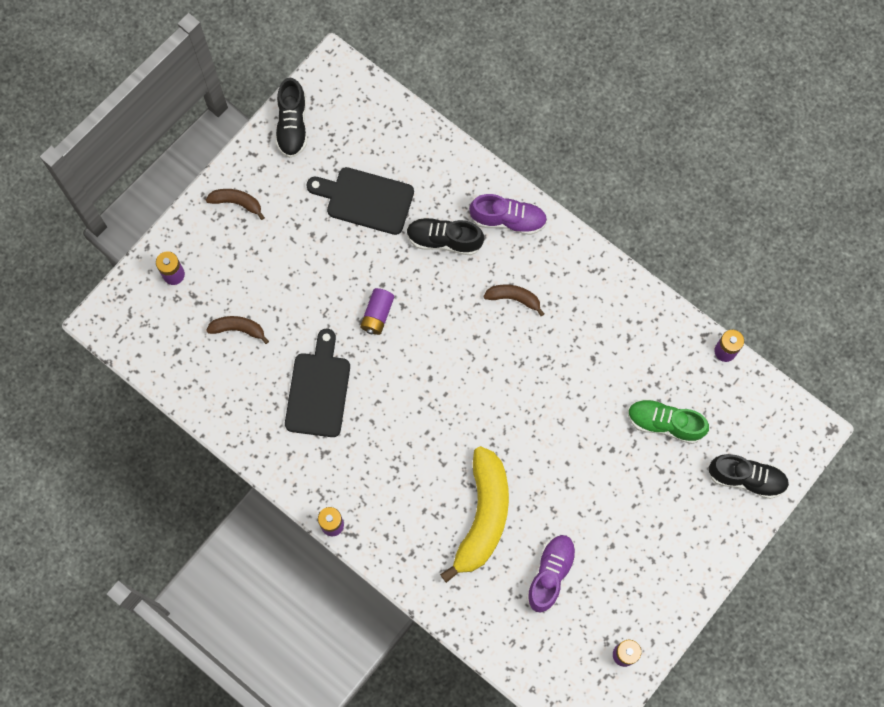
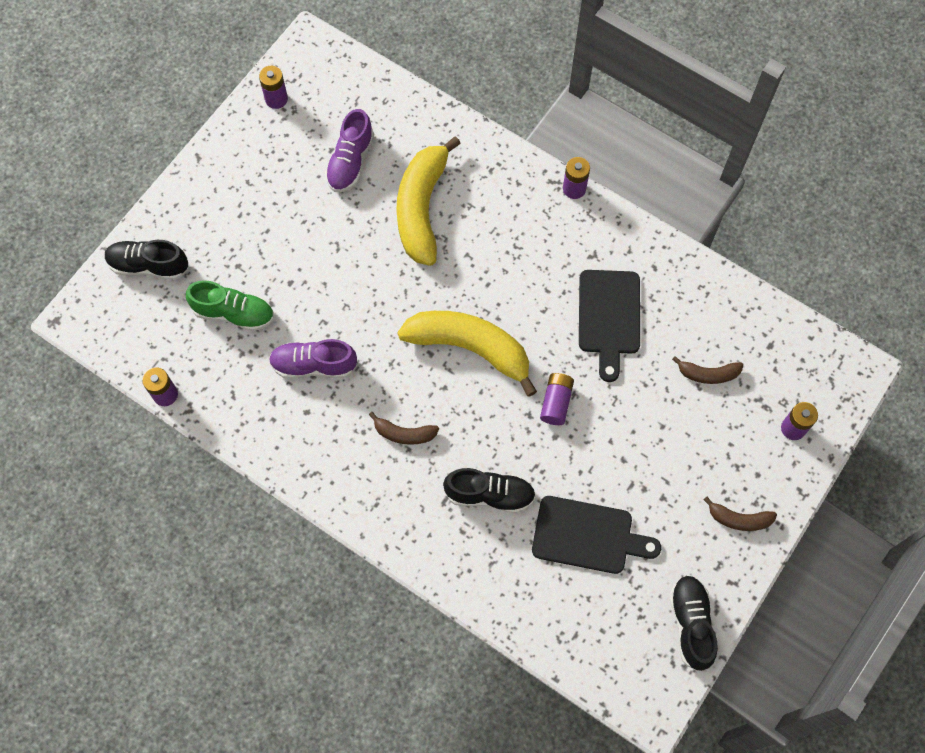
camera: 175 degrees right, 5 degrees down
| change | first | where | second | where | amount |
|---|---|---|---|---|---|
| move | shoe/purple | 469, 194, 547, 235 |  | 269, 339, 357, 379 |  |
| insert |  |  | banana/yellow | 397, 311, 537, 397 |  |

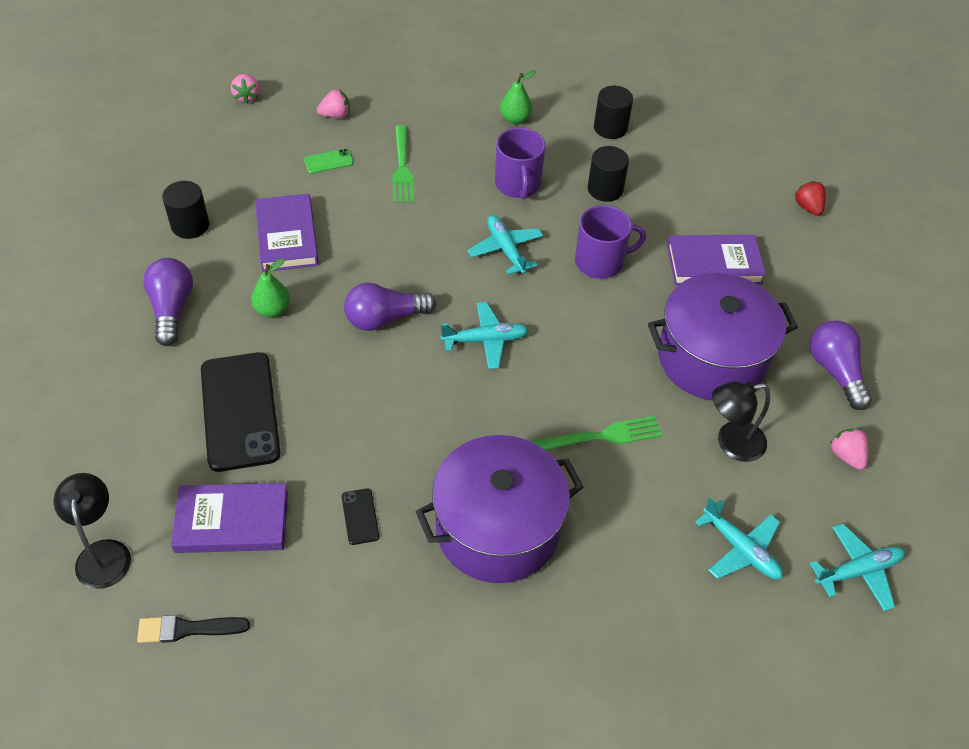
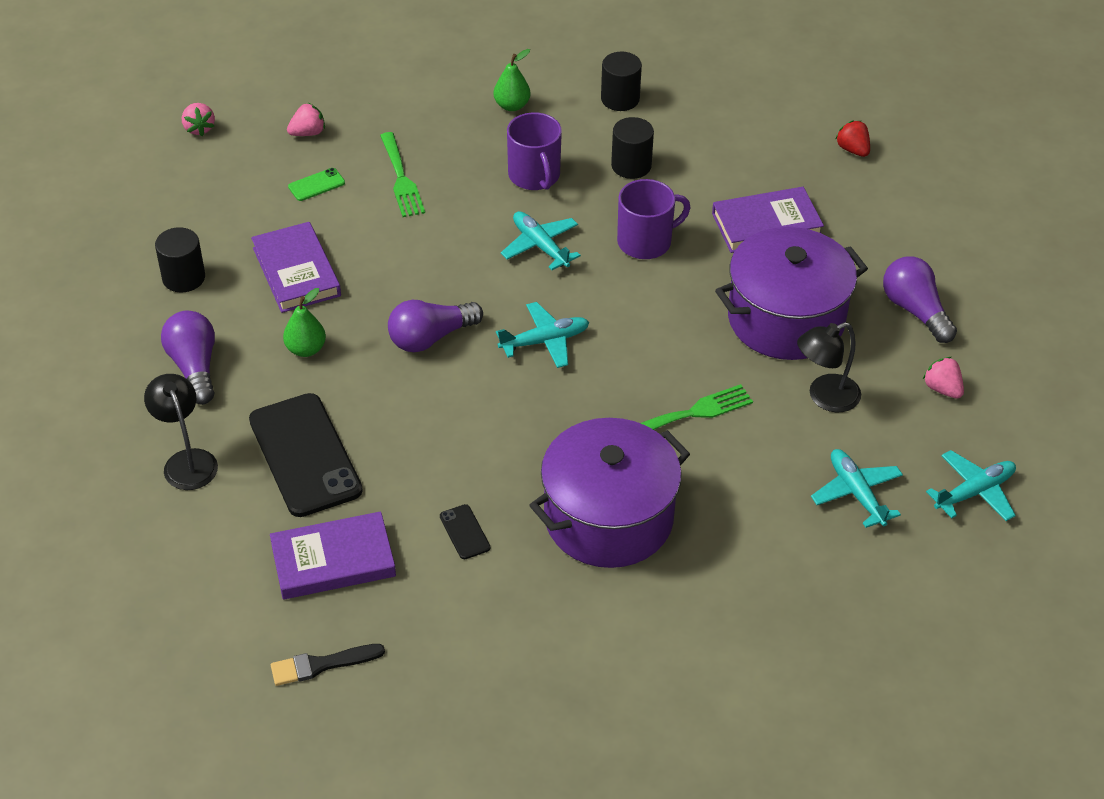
camera: 10 degrees left, 5 degrees down
| change | first | where | second | where | amount |
|---|---|---|---|---|---|
| move | lamp/black | 54, 473, 131, 589 |  | 144, 374, 218, 490 |  |
| rotate | plane/turquoise | 695, 498, 783, 579 |  | 811, 449, 903, 528 | 150 degrees counterclockwise |

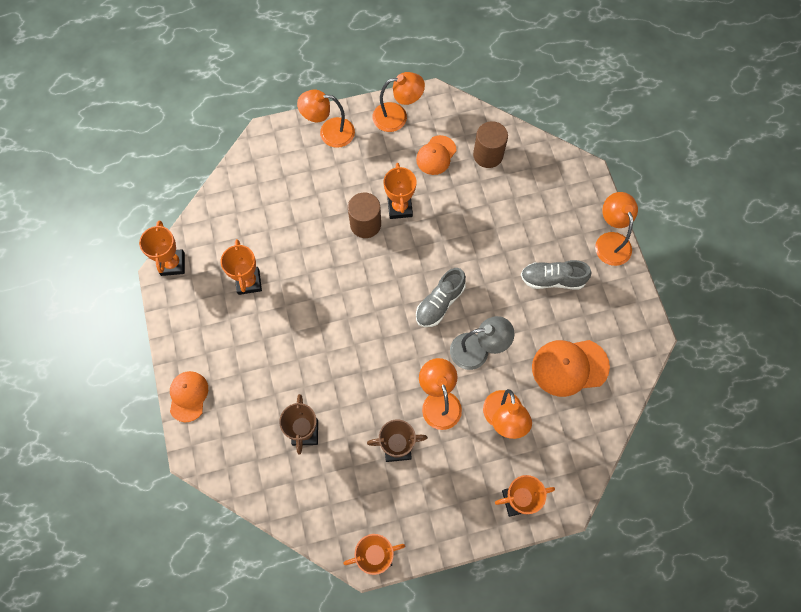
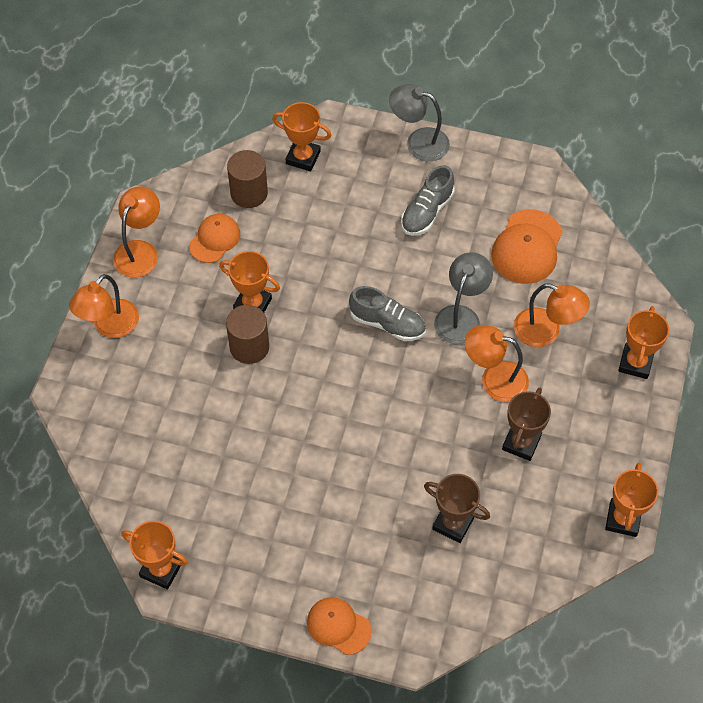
camera: 60 degrees left, 10 degrees down
| change | first | where | second | where | amount |
|---|---|---|---|---|---|
| move | trophy/orange | 221, 239, 262, 295 |  | 272, 102, 331, 171 |  |
| rotate | cap/orange | 416, 135, 457, 175 |  | 189, 214, 240, 263 | 120 degrees counterclockwise |
| rotate | shoe/grey | 416, 268, 466, 327 |  | 349, 286, 426, 341 | 45 degrees counterclockwise |
| recolor | lamp/orange | 595, 192, 638, 266 | lamp/grey | 389, 84, 450, 161 |  |

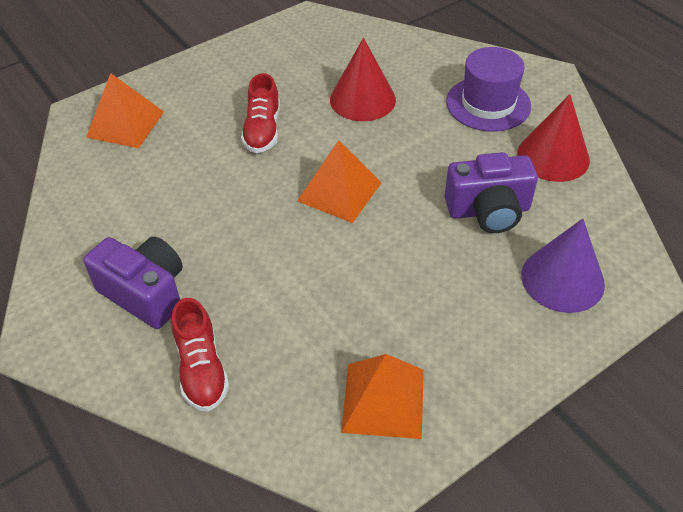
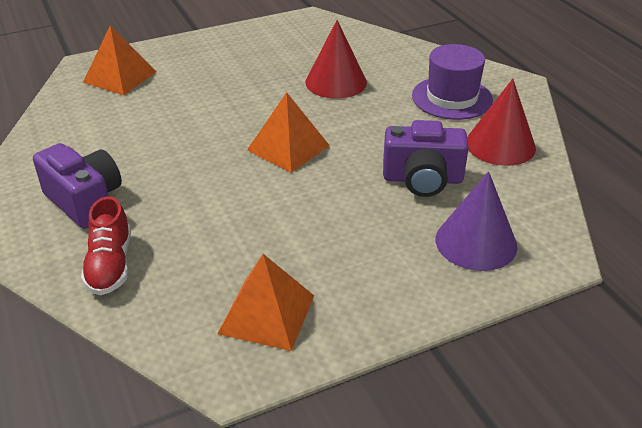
camera: 10 degrees right, 10 degrees down
| change | first | where | second | where | amount |
|---|---|---|---|---|---|
| delete | shoe/red | 241, 73, 280, 153 |  |  |  |

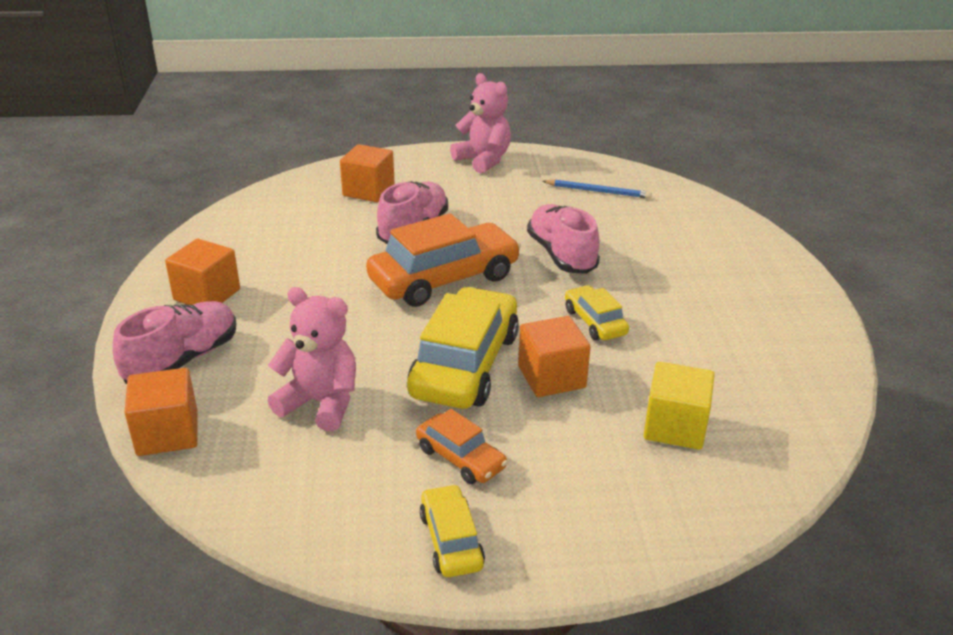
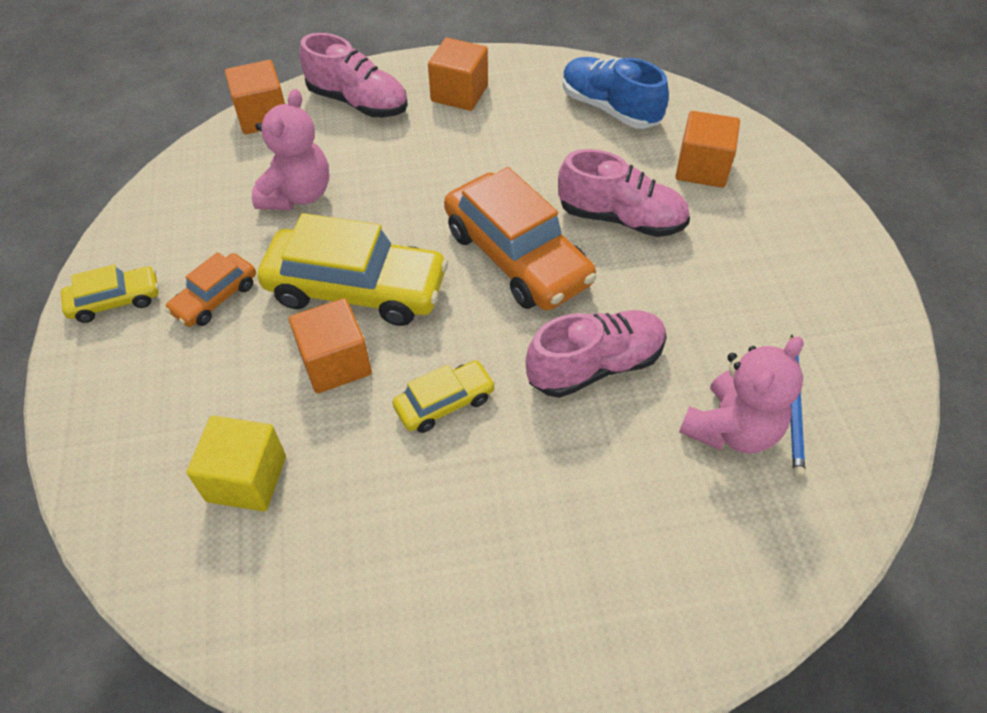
camera: 85 degrees right, 20 degrees up
| change | first | where | second | where | amount |
|---|---|---|---|---|---|
| move | teddy bear/pink | 450, 73, 511, 174 |  | 679, 337, 804, 453 |  |
| insert |  |  | shoe/blue | 563, 57, 669, 129 |  |

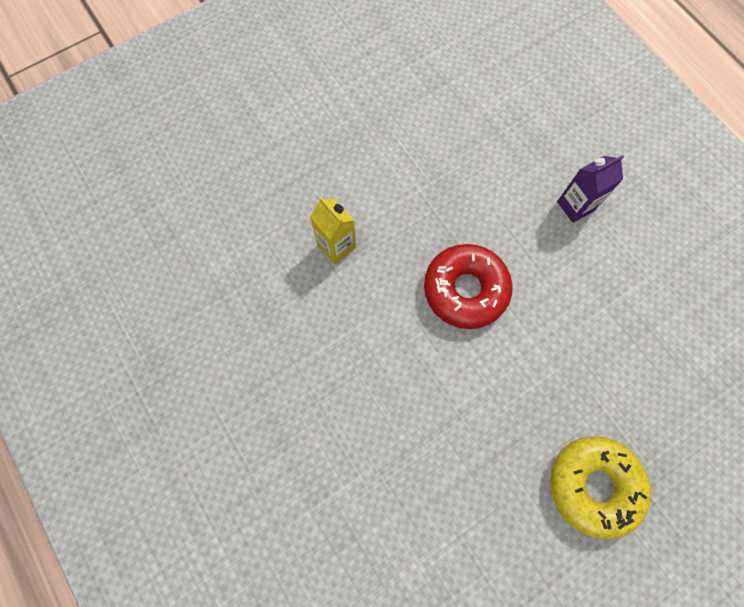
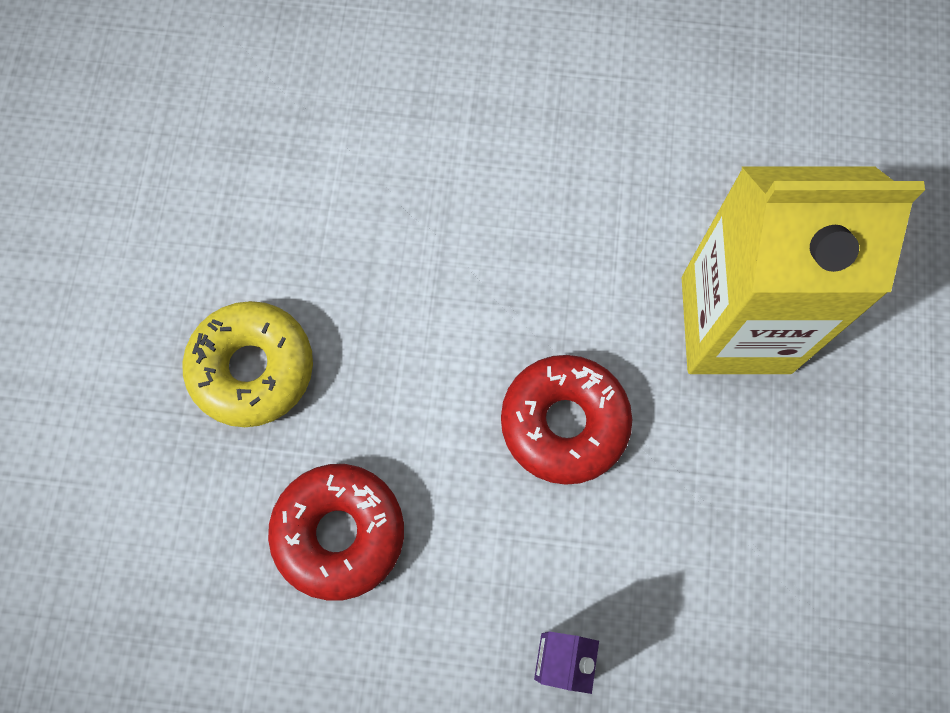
camera: 130 degrees right, 0 degrees up
| change | first | where | second | where | amount |
|---|---|---|---|---|---|
| resize | carton/yellow | 310, 197, 356, 264 |  | 682, 166, 925, 374 | x2.49 |
| insert |  |  | donut/red | 268, 464, 404, 601 |  |

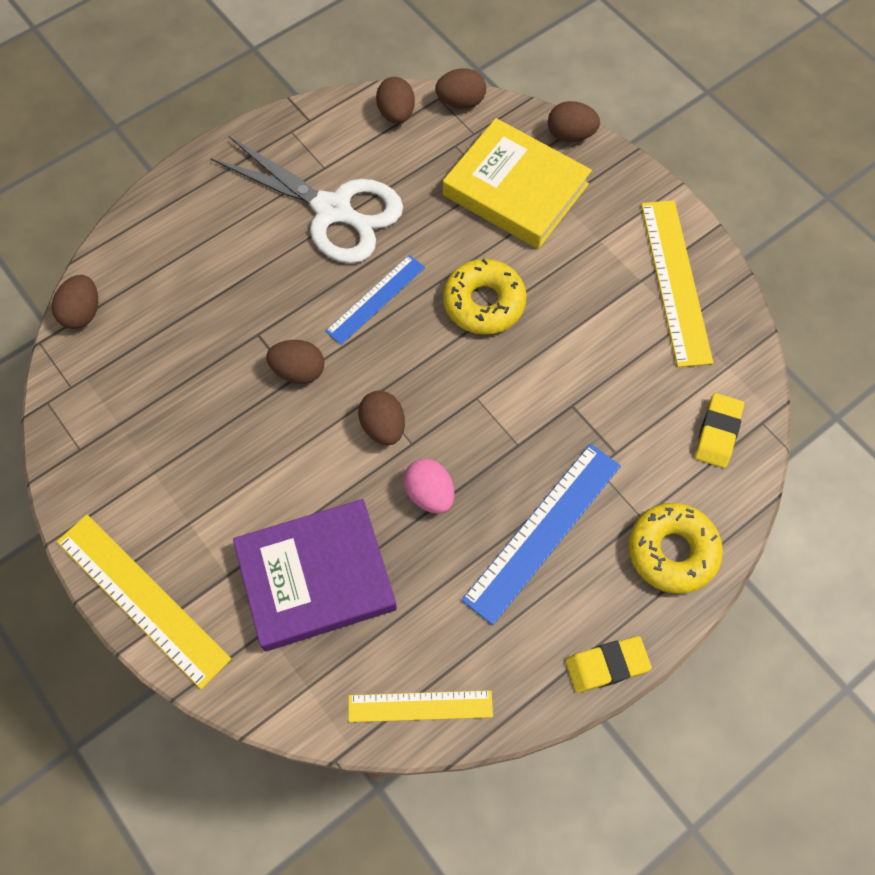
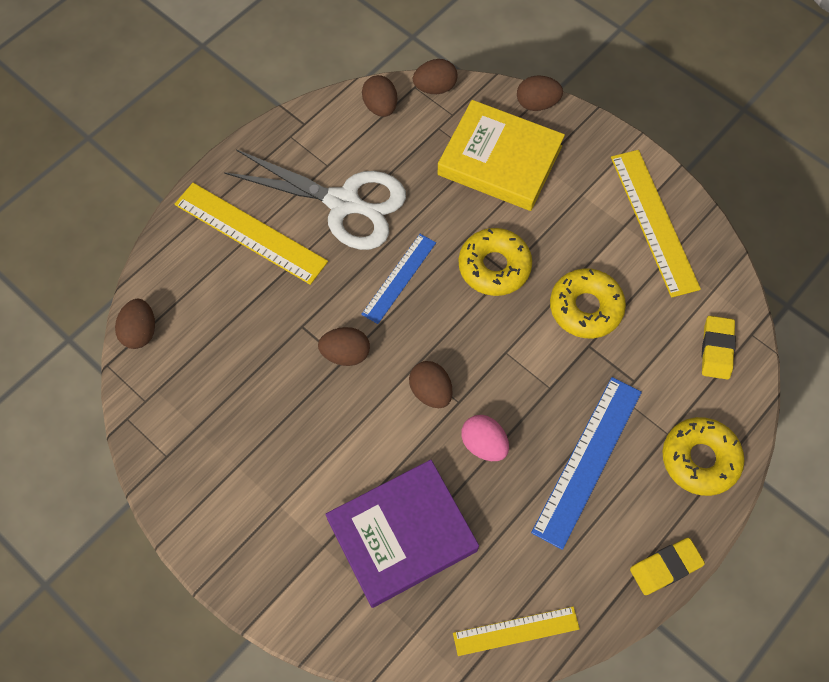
camera: 10 degrees left, 0 degrees up
| change | first | where | second | where | amount |
|---|---|---|---|---|---|
| move | ruler/yellow | 57, 515, 231, 689 |  | 175, 183, 328, 285 |  |
| insert |  |  | donut/yellow | 550, 268, 626, 338 |  |

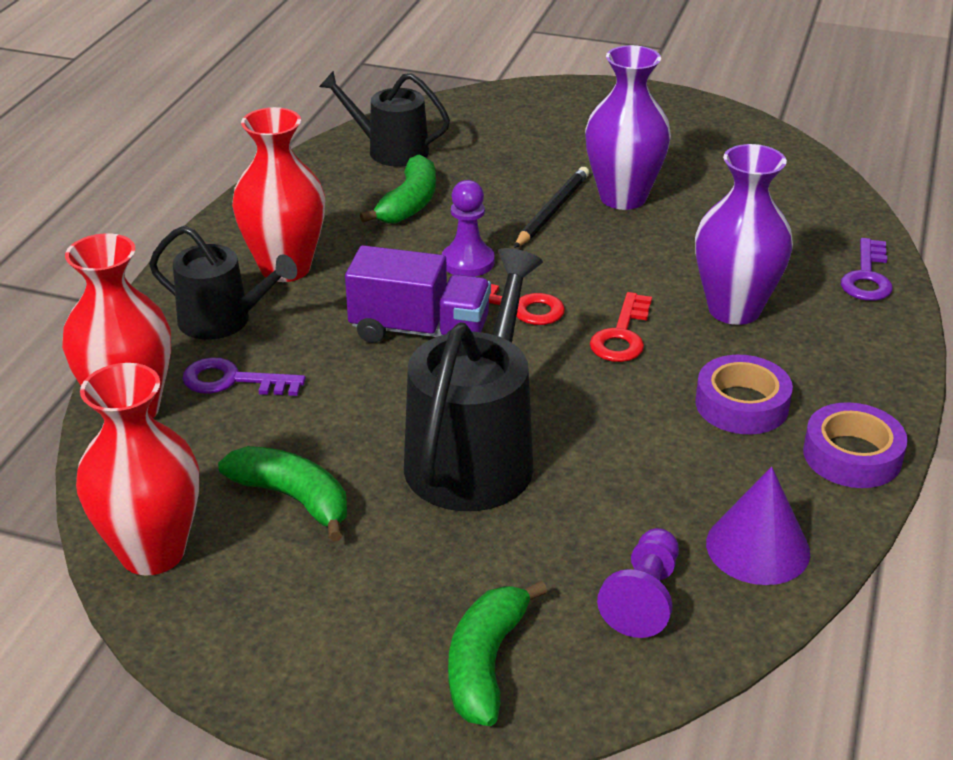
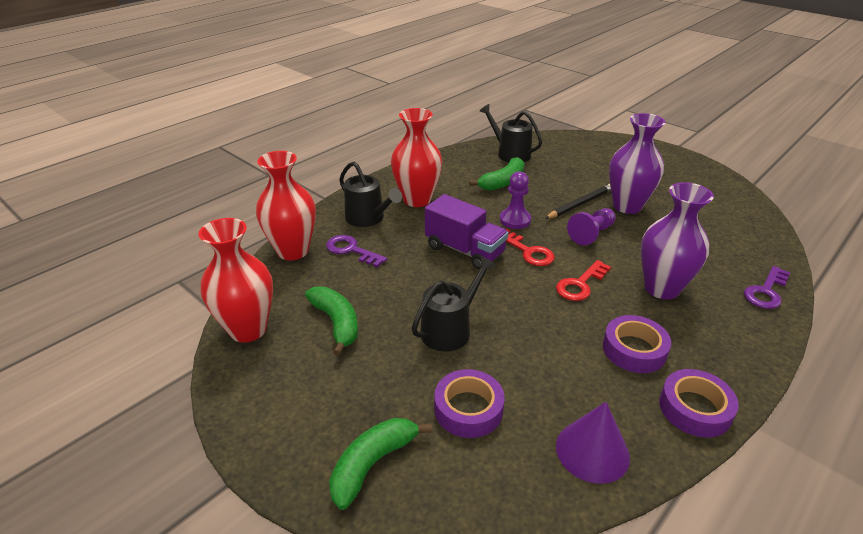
camera: 25 degrees right, 0 degrees up
| change | first | where | second | where | amount |
|---|---|---|---|---|---|
| resize | watering can/black | 404, 248, 543, 511 |  | 412, 256, 496, 351 | x0.62 |
| move | pawn/purple | 597, 528, 679, 638 |  | 567, 208, 616, 245 |  |
| insert |  |  | tape/purple | 434, 369, 505, 438 |  |

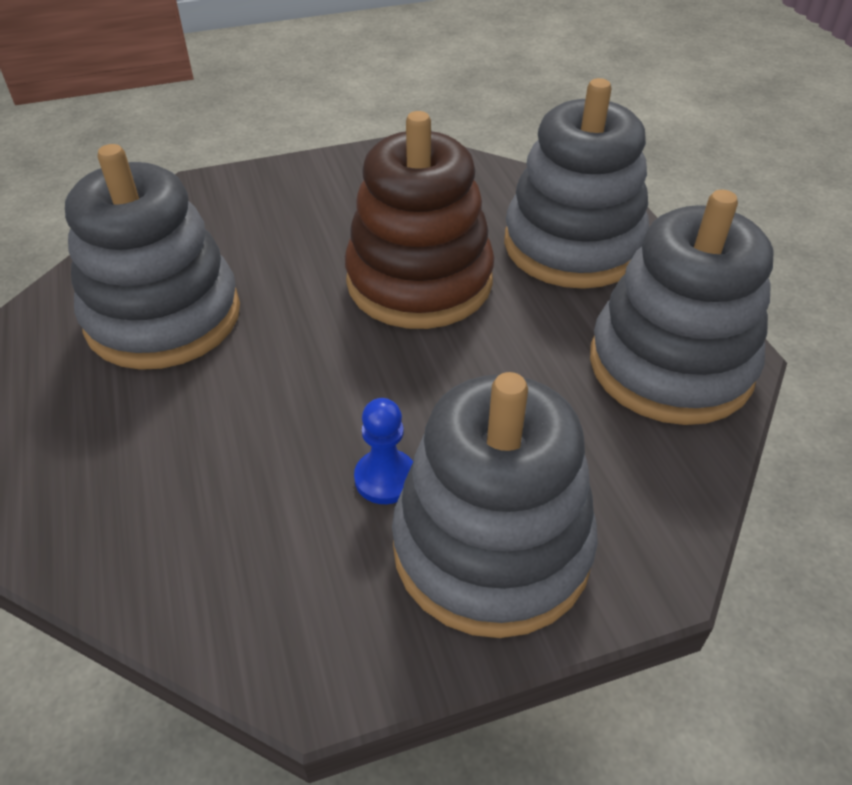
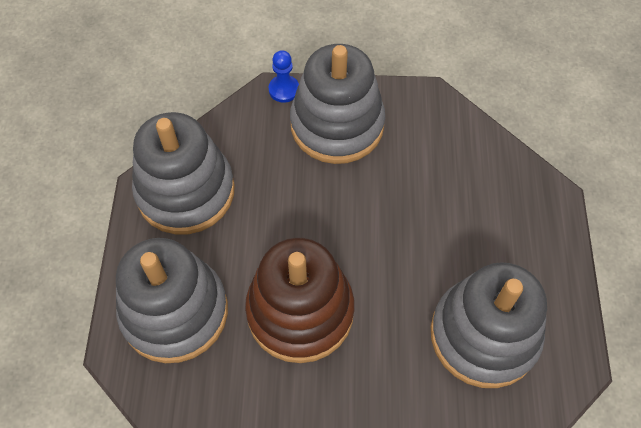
camera: 160 degrees left, 15 degrees up
| change | first | where | second | where | amount |
|---|---|---|---|---|---|
| move | pawn/blue | 354, 398, 413, 504 |  | 269, 50, 299, 103 |  |

